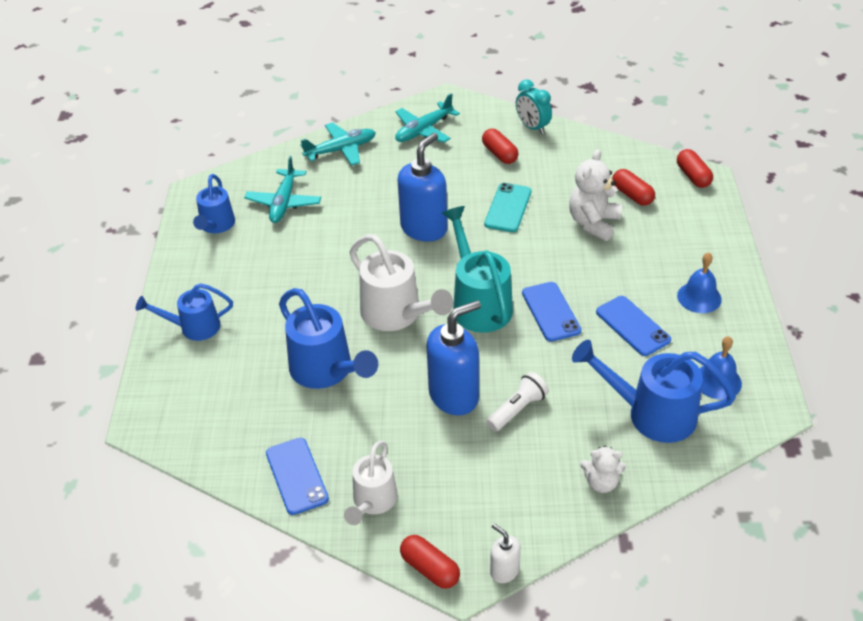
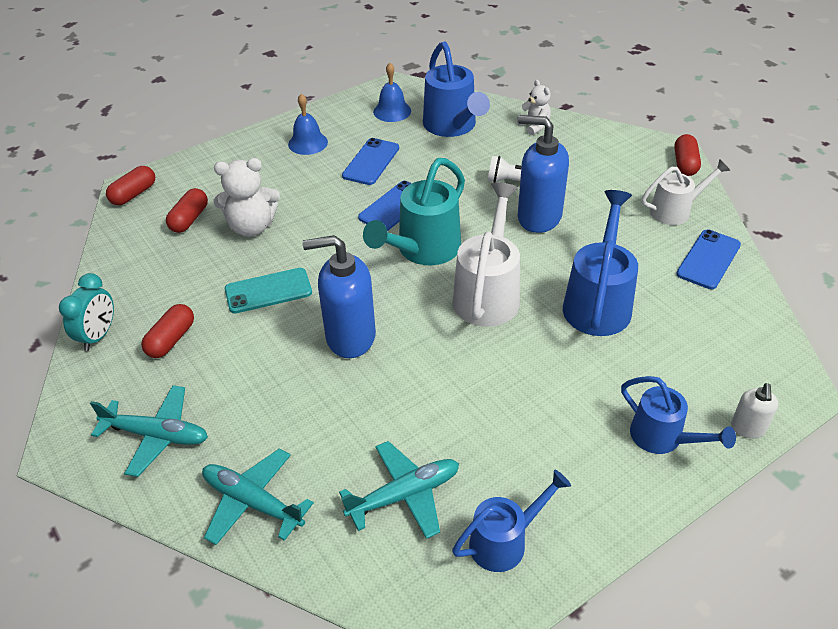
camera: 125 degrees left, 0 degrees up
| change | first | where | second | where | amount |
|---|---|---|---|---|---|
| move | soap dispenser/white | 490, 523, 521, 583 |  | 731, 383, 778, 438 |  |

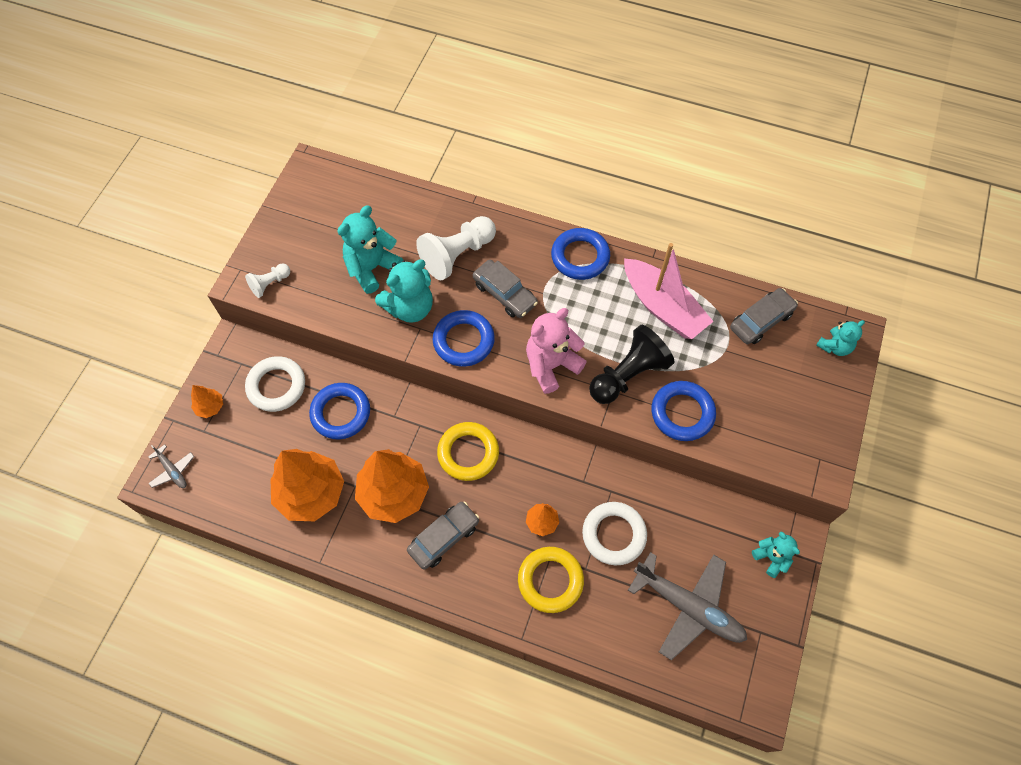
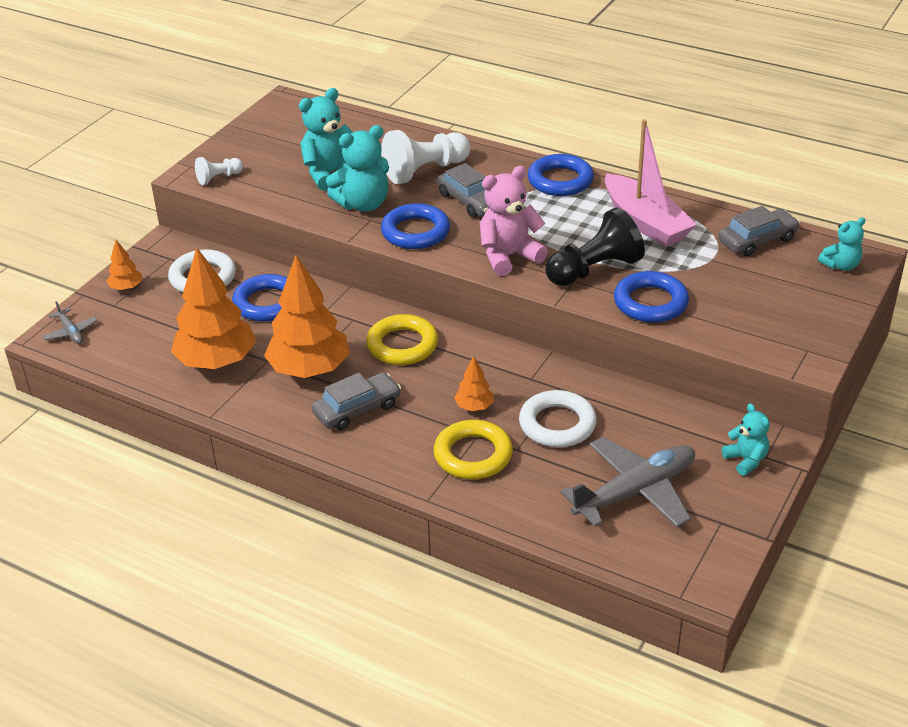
camera: 10 degrees right, 25 degrees down
| change | first | where | second | where | amount |
|---|---|---|---|---|---|
| rotate | plane/grey | 628, 552, 747, 660 |  | 561, 437, 695, 527 | 75 degrees counterclockwise |

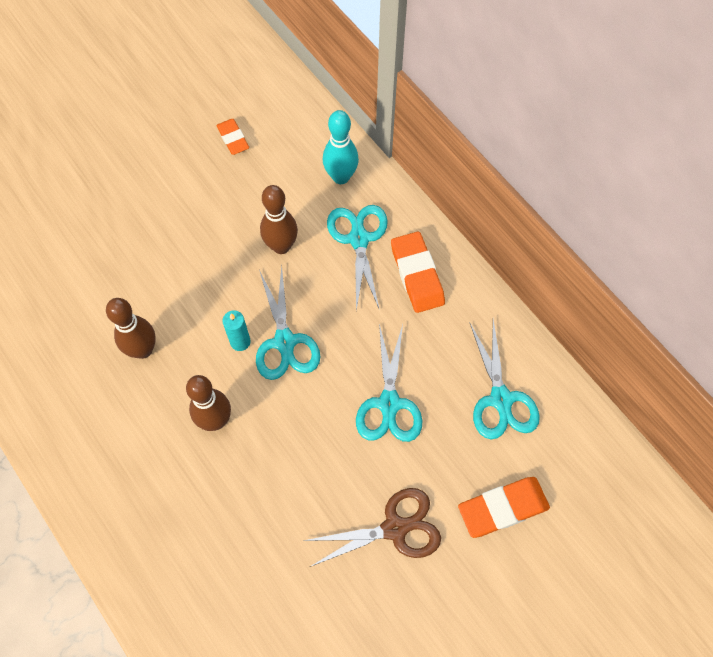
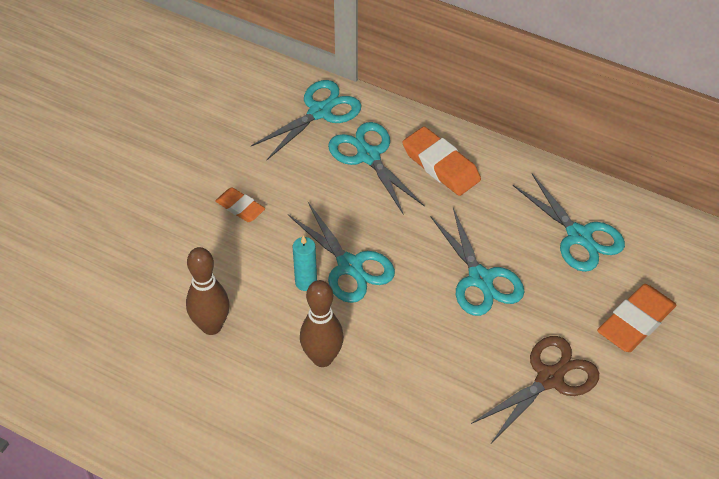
camera: 25 degrees left, 15 degrees down
| change | first | where | second | where | amount |
|---|---|---|---|---|---|
| move | eraser/orange | 216, 119, 249, 155 |  | 215, 187, 265, 222 |  |
| delete | bowling pin/brown | 260, 185, 298, 254 |  |  |  |
| replace | bowling pin/turquoise | 323, 110, 359, 184 | scissors/turquoise | 251, 80, 361, 160 |  |

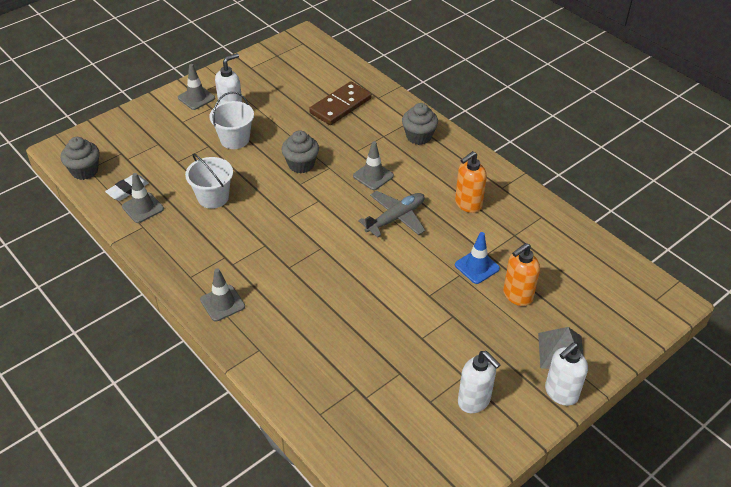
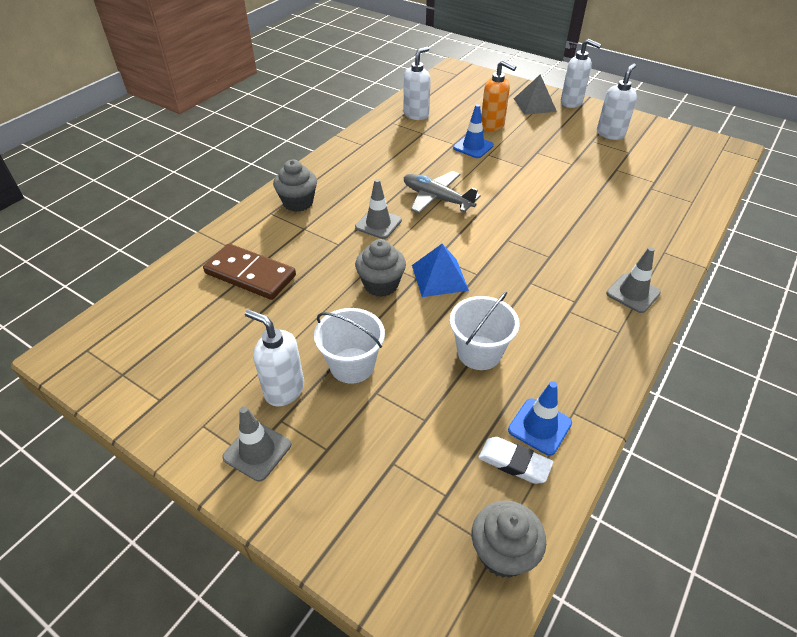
camera: 105 degrees left, 0 degrees up
| change | first | where | second | where | amount |
|---|---|---|---|---|---|
| recolor | traffic cone/grey | 122, 173, 164, 223 | traffic cone/blue | 508, 381, 572, 456 |  |
| delete | soap dispenser/orange | 455, 151, 487, 213 |  |  |  |
| insert |  |  | soap dispenser/white | 403, 46, 431, 120 |  |
| insert |  |  | pyramid/blue | 412, 244, 469, 297 |  |

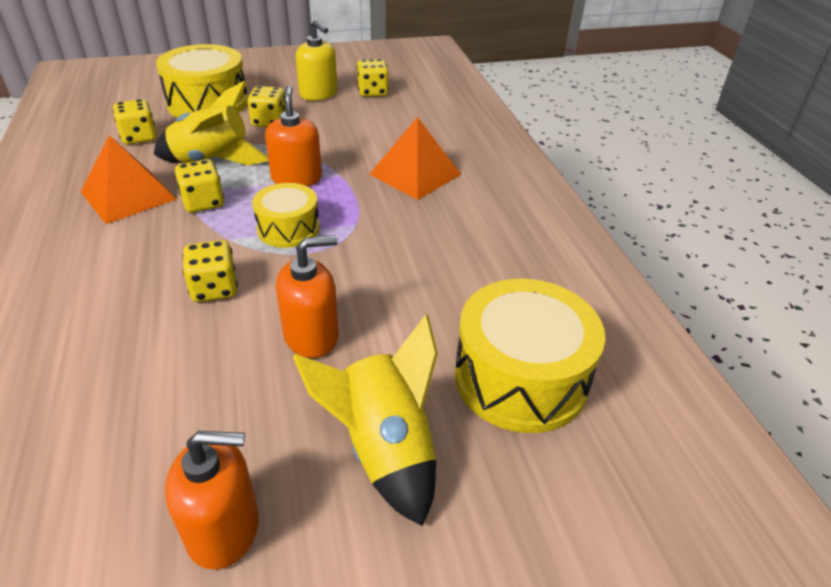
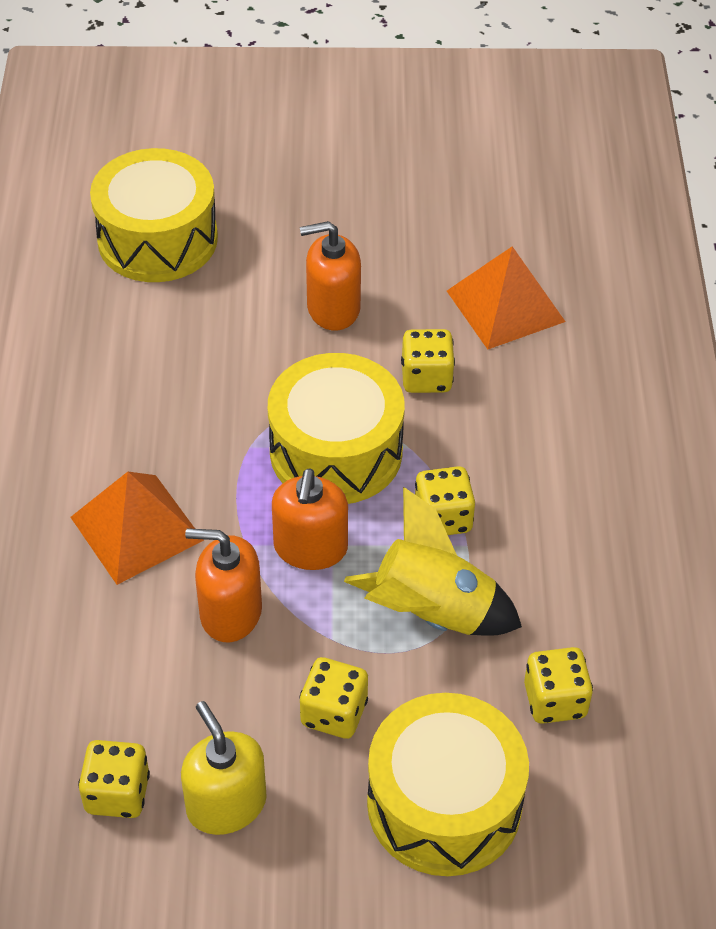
camera: 165 degrees left, 10 degrees up
| change | first | where | second | where | amount |
|---|---|---|---|---|---|
| move | pyramid/orange | 81, 135, 177, 224 |  | 447, 246, 566, 350 |  |
| move | soap dispenser/orange | 165, 431, 259, 570 |  | 185, 528, 262, 642 |  |
| resize | drum/yellow | 252, 183, 320, 248 |  | 268, 353, 405, 504 | x1.69 |
| delete | rocket/yellow | 293, 314, 438, 526 |  |  |  |

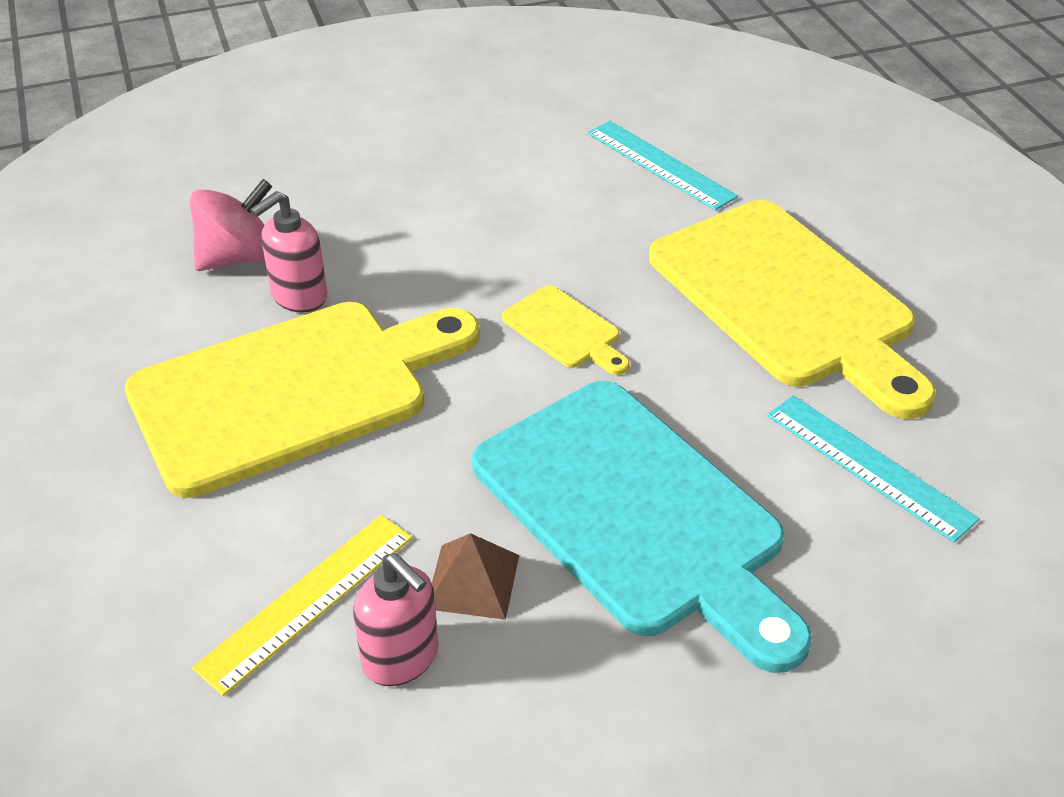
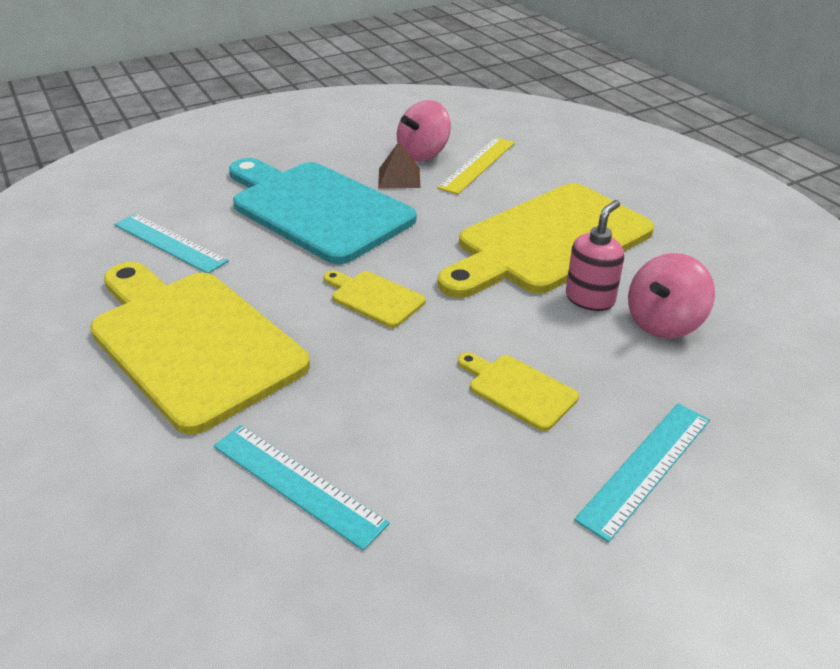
camera: 170 degrees right, 5 degrees down
| change | first | where | second | where | amount |
|---|---|---|---|---|---|
| replace | soap dispenser/pink | 353, 553, 439, 686 | spinning top/pink | 397, 100, 451, 162 |  |
| insert |  |  | cutting board/yellow | 458, 352, 579, 431 |  |
| insert |  |  | ruler/turquoise | 574, 403, 710, 542 |  |

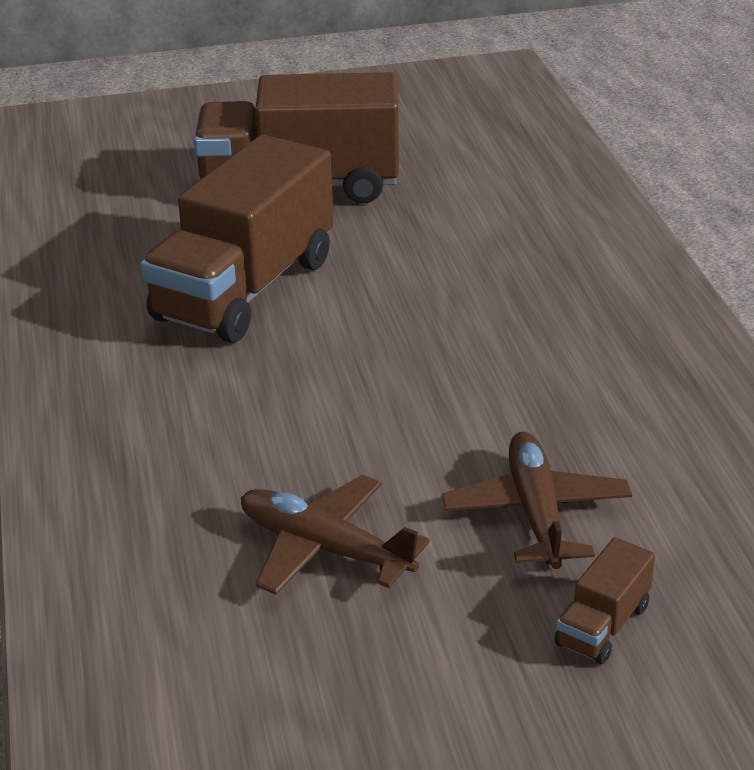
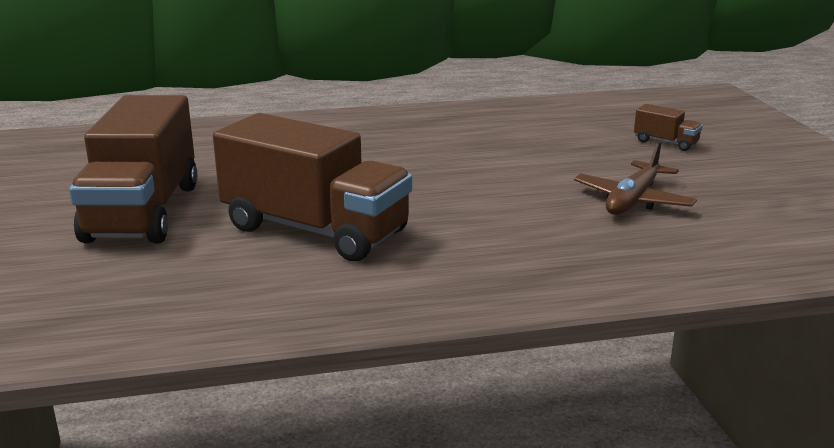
camera: 90 degrees left, 10 degrees down
| change | first | where | second | where | amount |
|---|---|---|---|---|---|
| delete | plane/brown | 442, 432, 632, 569 |  |  |  |

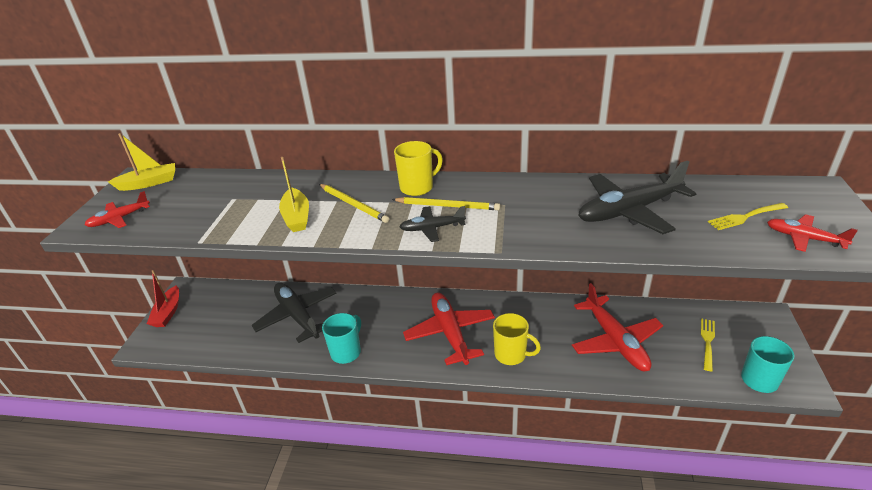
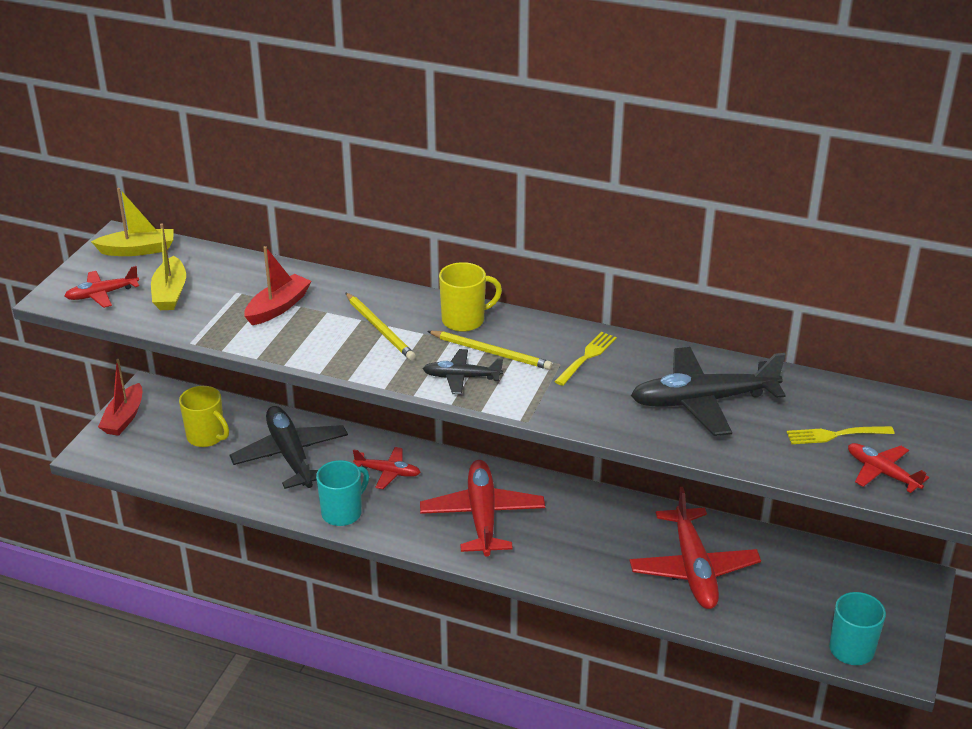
camera: 10 degrees right, 0 degrees up
| change | first | where | second | where | amount |
|---|---|---|---|---|---|
| move | boat/yellow | 279, 157, 309, 232 |  | 151, 223, 186, 310 |  |
| move | mug/yellow | 493, 313, 541, 365 |  | 179, 386, 229, 447 |  |
| move | fork/yellow | 701, 318, 715, 371 |  | 554, 332, 617, 386 |  |
| insert |  |  | boat/red | 244, 246, 311, 325 |  |
| insert |  |  | plane/red | 353, 447, 421, 489 |  |

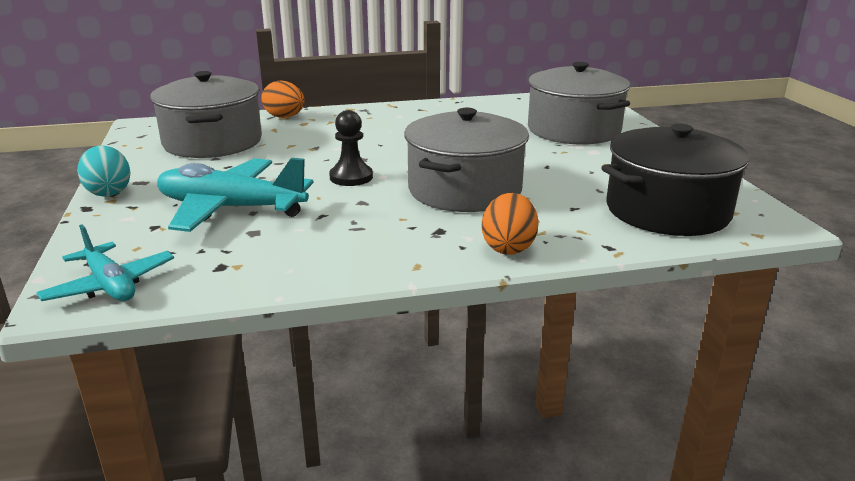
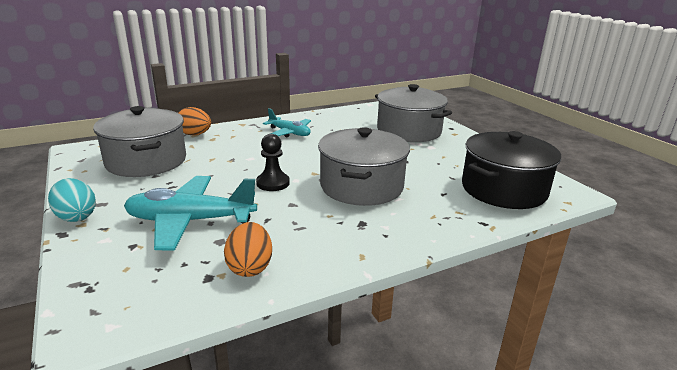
camera: 15 degrees left, 0 degrees up
| change | first | where | second | where | amount |
|---|---|---|---|---|---|
| move | plane/turquoise | 36, 224, 174, 301 |  | 263, 108, 311, 137 |  |
| move | egg/orange | 482, 193, 539, 255 |  | 224, 222, 272, 277 |  |

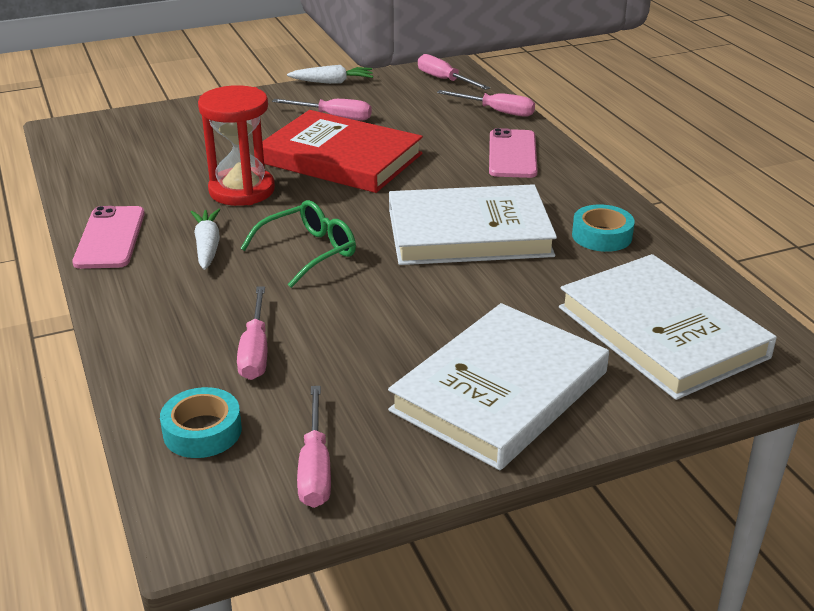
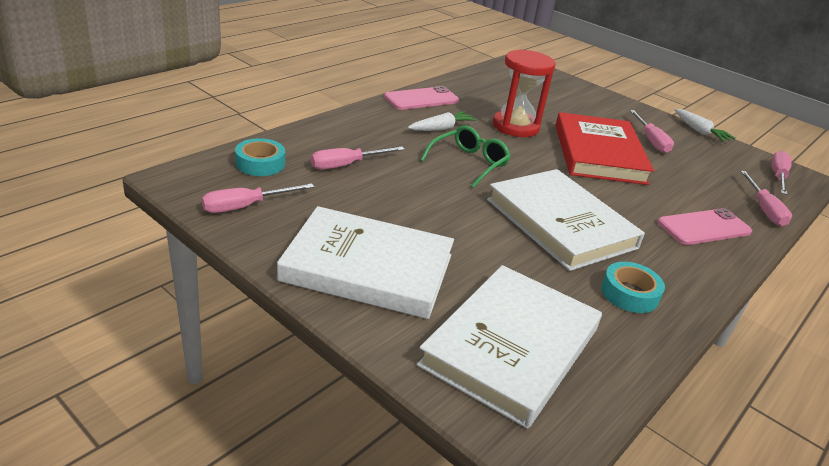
camera: 60 degrees right, 0 degrees up
| change | first | where | second | where | amount |
|---|---|---|---|---|---|
| rotate | glasses/green | 240, 200, 356, 288 |  | 420, 126, 511, 188 | 75 degrees counterclockwise |

